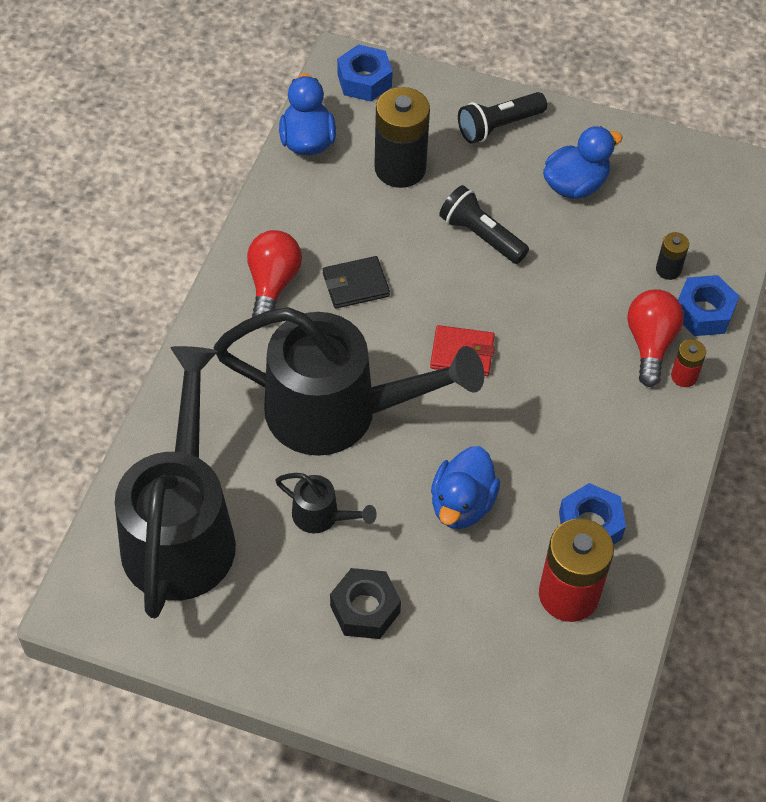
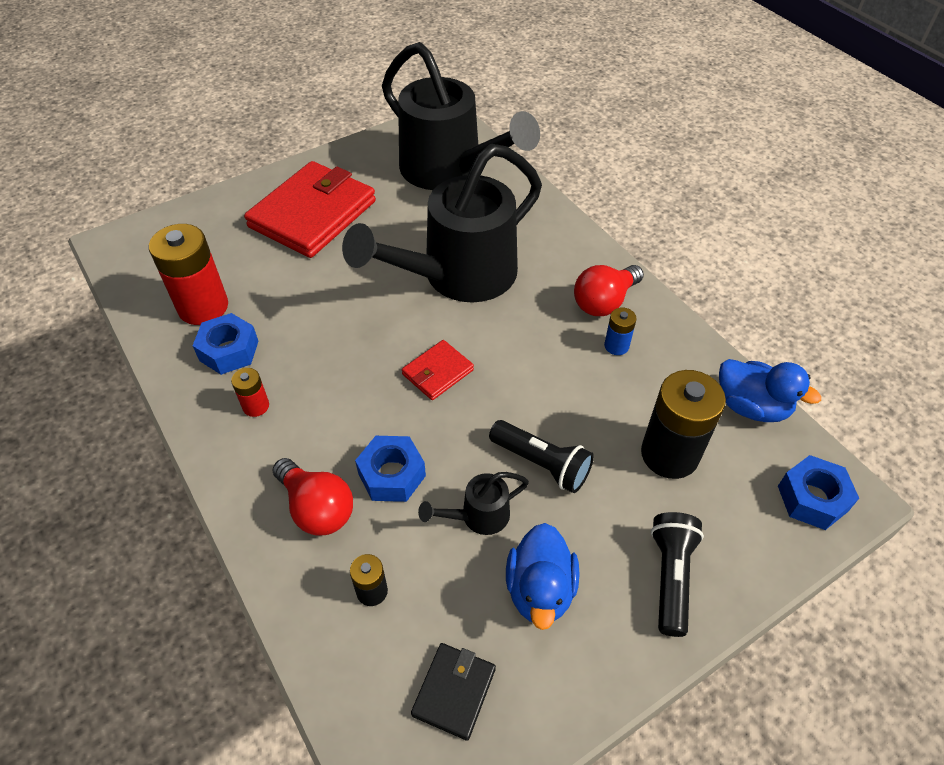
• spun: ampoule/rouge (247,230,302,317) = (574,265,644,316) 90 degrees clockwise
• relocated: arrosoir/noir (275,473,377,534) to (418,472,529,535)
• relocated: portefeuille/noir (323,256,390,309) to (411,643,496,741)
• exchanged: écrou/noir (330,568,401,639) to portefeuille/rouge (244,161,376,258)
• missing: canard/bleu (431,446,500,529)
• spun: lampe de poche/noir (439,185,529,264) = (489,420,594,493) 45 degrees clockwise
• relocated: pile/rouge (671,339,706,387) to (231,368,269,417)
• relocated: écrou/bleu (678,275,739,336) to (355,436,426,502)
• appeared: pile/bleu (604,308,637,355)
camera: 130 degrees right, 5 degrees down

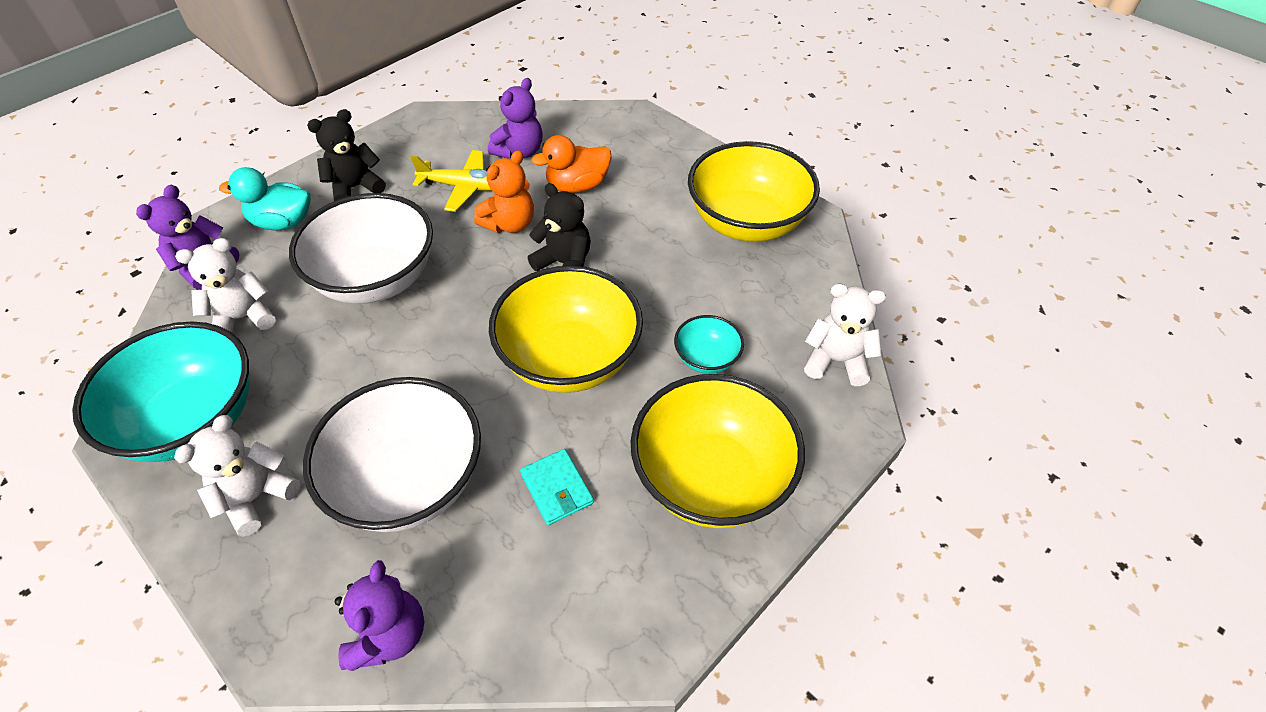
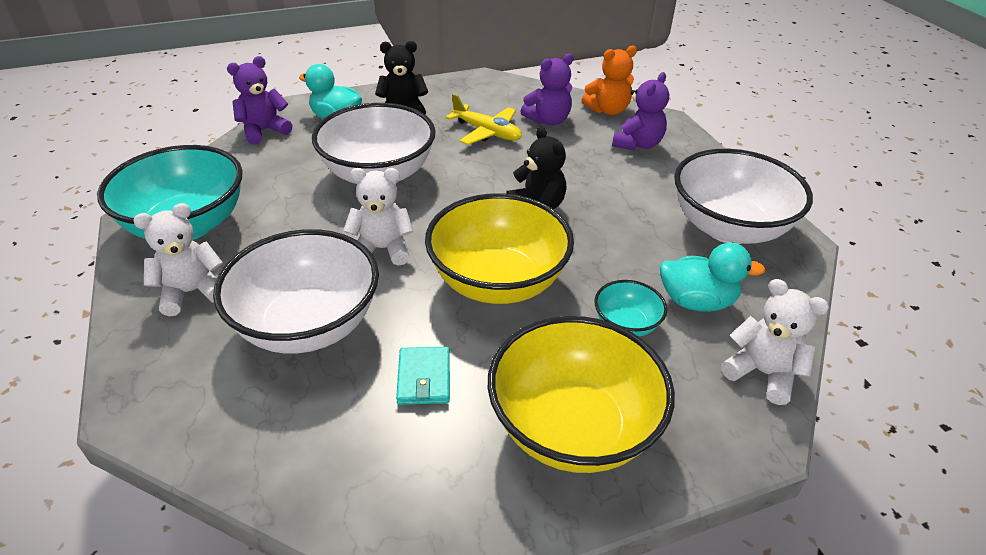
• relocated: ours en peluche/blanc (175,238,276,333) to (343,168,414,266)
• relocated: ours en peluche/violet (335,560,424,671) to (612,72,669,150)
• relocated: ours en peluche/orange (474,150,534,233) to (582,45,637,115)
• missing: canard/orange (531,135,612,193)
• colour: bol/jaune (688,141,820,242) to bol/blanc (674,149,813,244)
• appeared: canard/turquoise (660,243,766,312)
camera: 25 degrees right, 10 degrees down

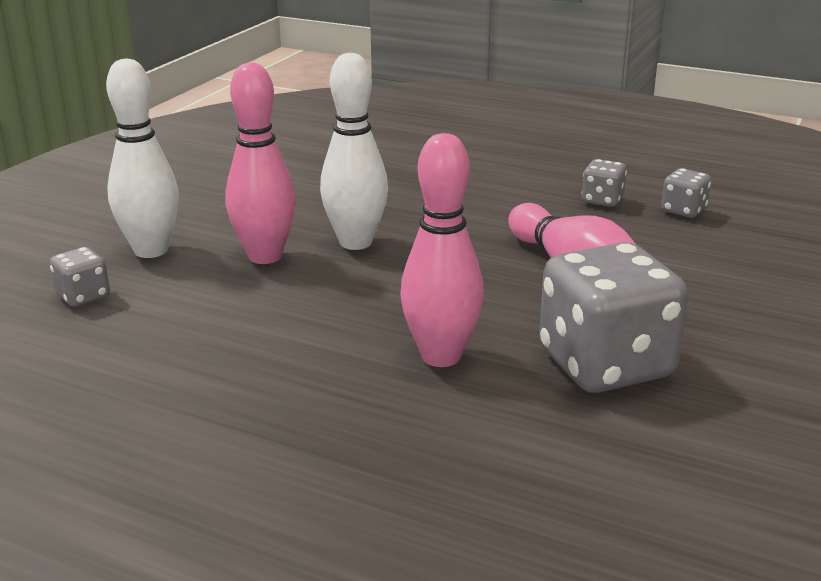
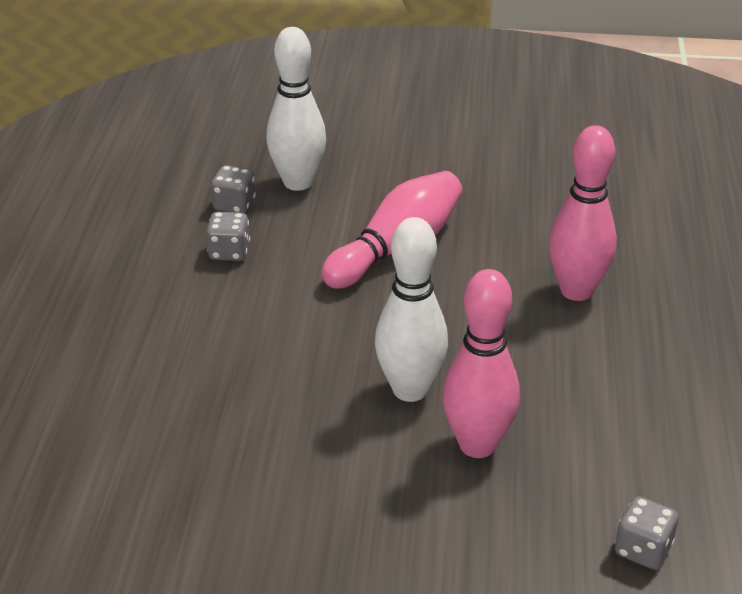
• relocated: quille/blanc (106,59,179,258) to (266,27,326,191)
• missing: dé/gris (539,242,689,393)
camera: 110 degrees left, 10 degrees up

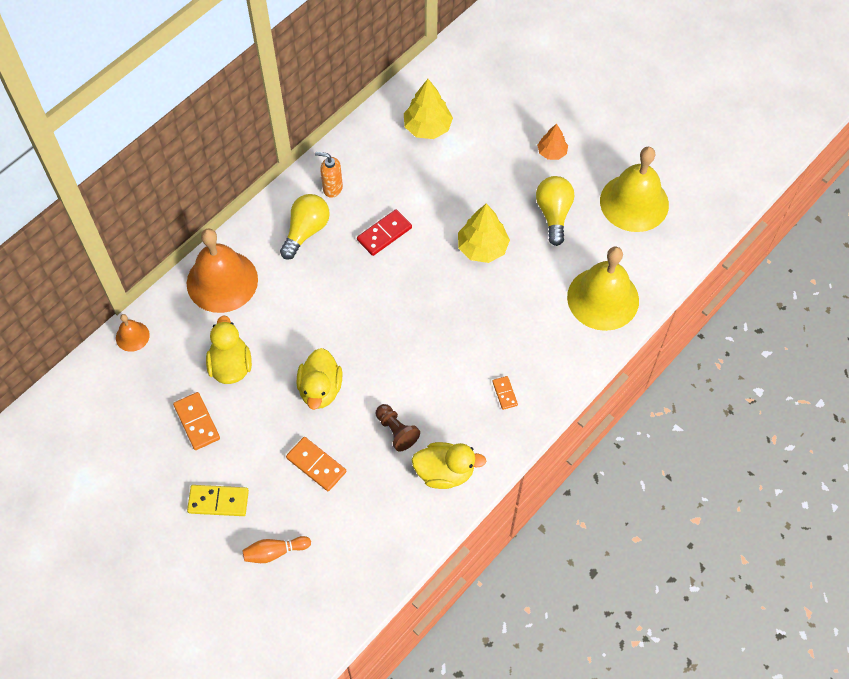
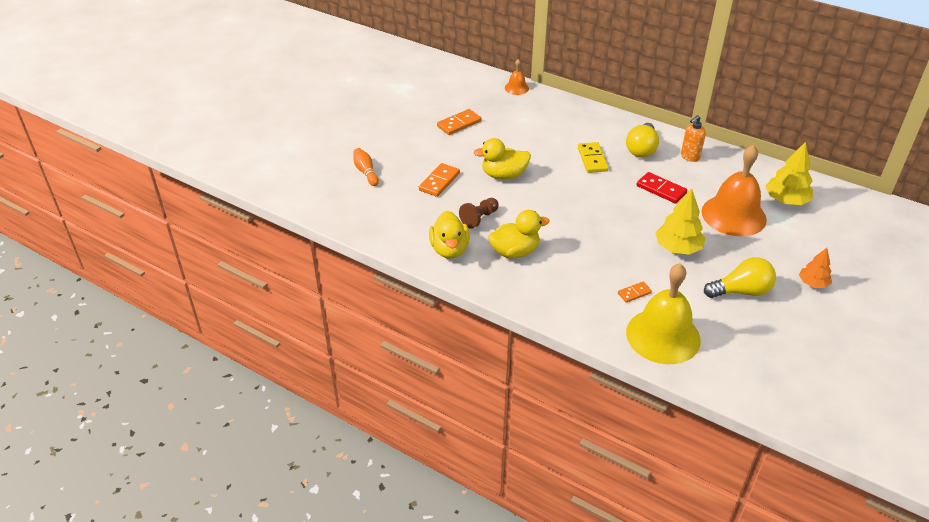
• relocated: cloche/orange (187,228,258,313) to (702,145,767,237)
• relocated: domino/jaune (187,485,249,516) to (578,142,609,173)
• relocated: canard/jaune (206,315,252,384) to (488,210,549,259)
• spun: ampoule/jaune (280,194,330,260) = (626,123,659,158) 90 degrees clockwise
• spun: distributeur de savon/orange (315,152,343,198) = (681,115,706,162) 135 degrees counterclockwise
• relocated: domino/orange (492,376,518,410) to (618,282,652,303)
• missing: cloche/jaune (600,147,669,232)
camera: 80 degrees right, 20 degrees down

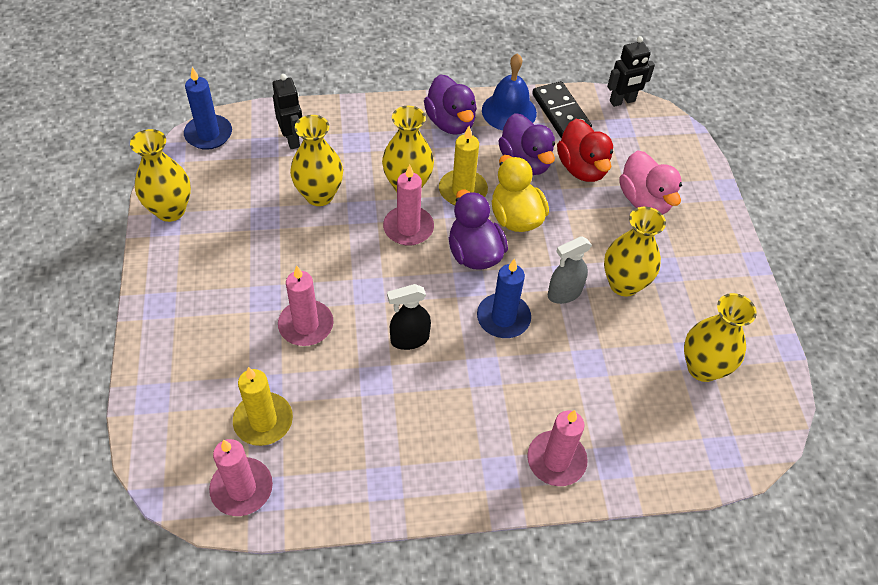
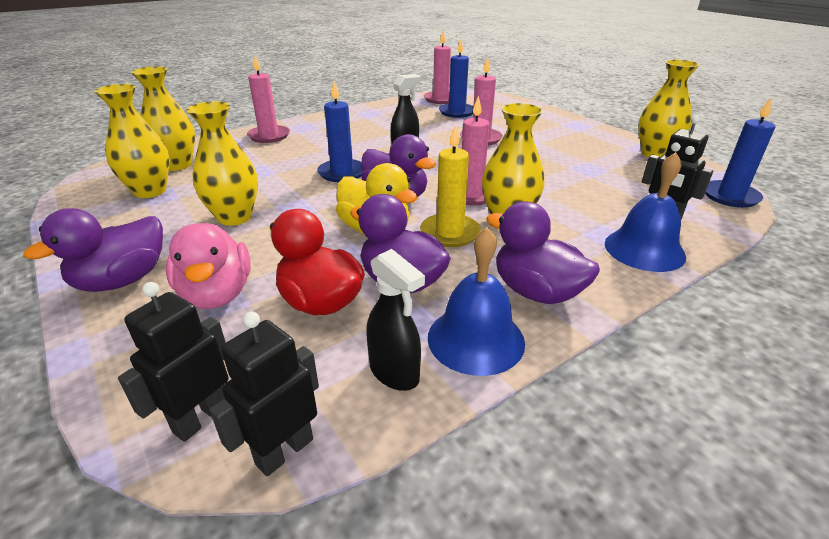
• colour: bougie/jaune (233,367,293,446) to bougie/bleu (439,39,473,118)
• relocated: vase/jaune (290,115,343,206) to (131,66,195,171)
• exchanged: domino/noir (532,81,592,138) to vaporisateur/noir (366,249,425,391)
• missing: vaporisateur/gris (548,236,592,304)
• spun: canard/rose (619,150,682,215) = (166,223,251,309) 150 degrees counterclockwise
• appeared: canard/violet (23,208,163,292)
• appeared: robot/noir (118,282,228,442)
• appeared: cloche/bleu (605,152,686,272)
camera: 155 degrees right, 20 degrees down

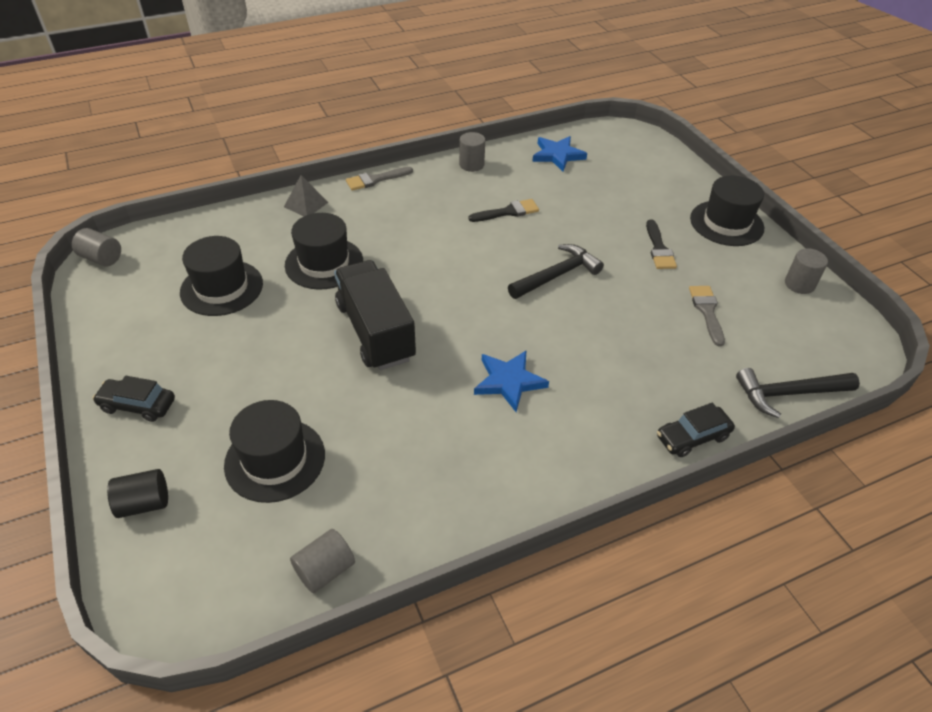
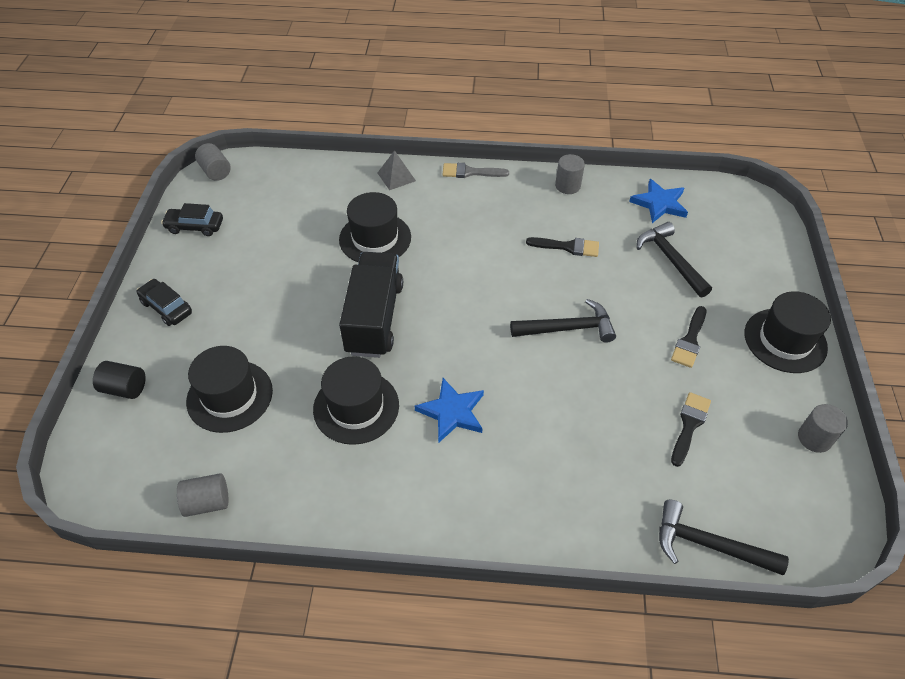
• relocated: chapeau/noir (180,236,263,316) to (313,356,399,445)
• relocated: voiture/noir (657,403,735,457) to (161,203,223,236)
• colour: pinceau/gris (689,286,725,346) to pinceau/noir (671,392,711,467)
• appeared: marteau/noir (636,222,712,298)
camera: 30 degrees right, 5 degrees up

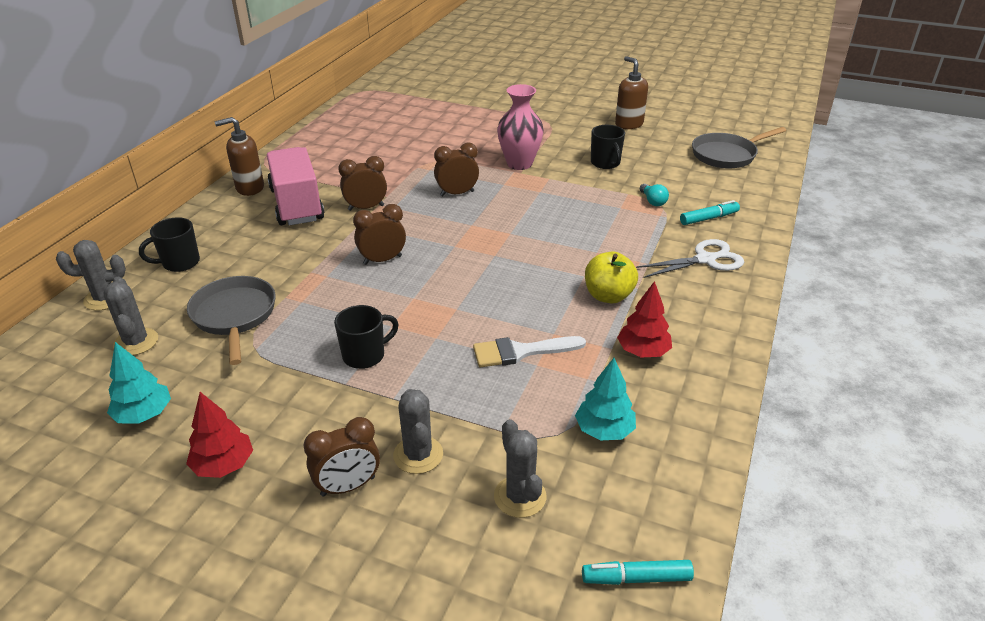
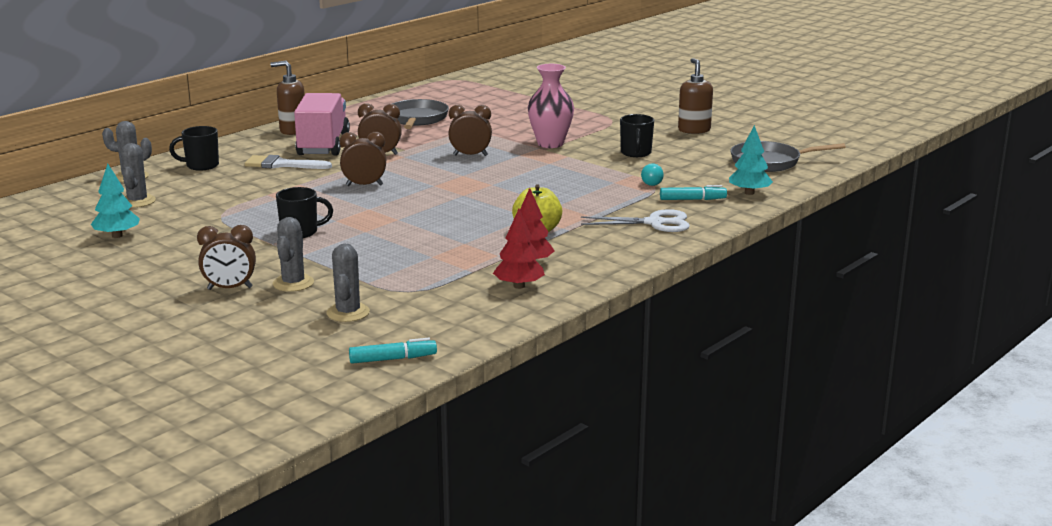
• relocated: arbre/rouge (186,392,253,478) to (493,209,545,289)
• relocated: poêle/gris (187,276,276,365) to (392,99,449,129)
• relocated: pinceau/blanc (473,336,586,367) to (245,155,332,169)
• relocated: arbre/turquoise (575,358,636,441) to (729,125,773,195)
• spun: feutre/turquoise (582,560,694,585) = (349,338,437,364) 150 degrees clockwise
camera: 20 degrees right, 15 degrees down

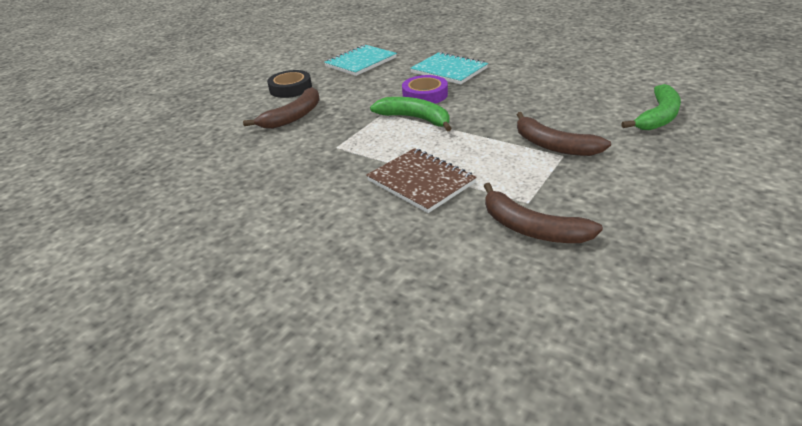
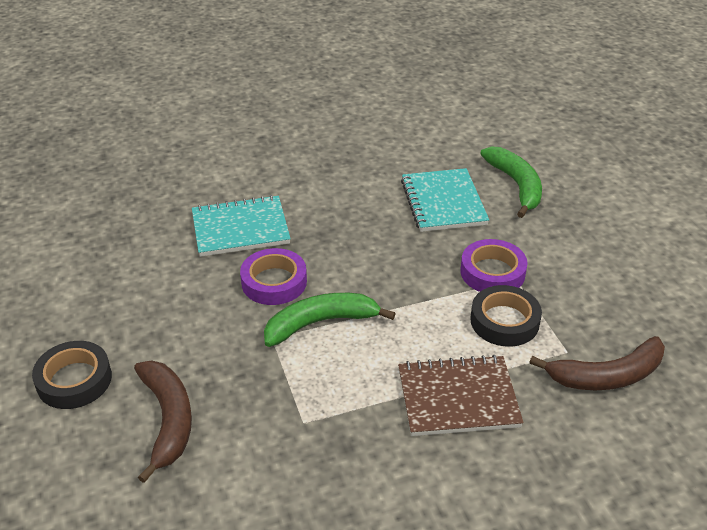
• relocated: carnet/turquoise (324,44,397,76) to (401,168,489,232)
• exchanged: banane/marron (517,112,611,156) to ruban adhésif/violet (461,239,528,292)
• appeared: ruban adhésif/noir (470,285,542,347)
camera: 55 degrees left, 5 degrees up

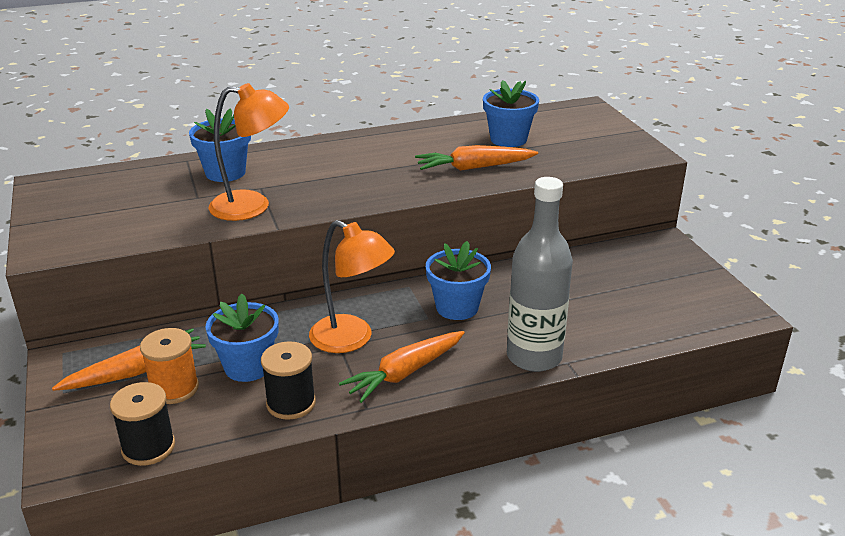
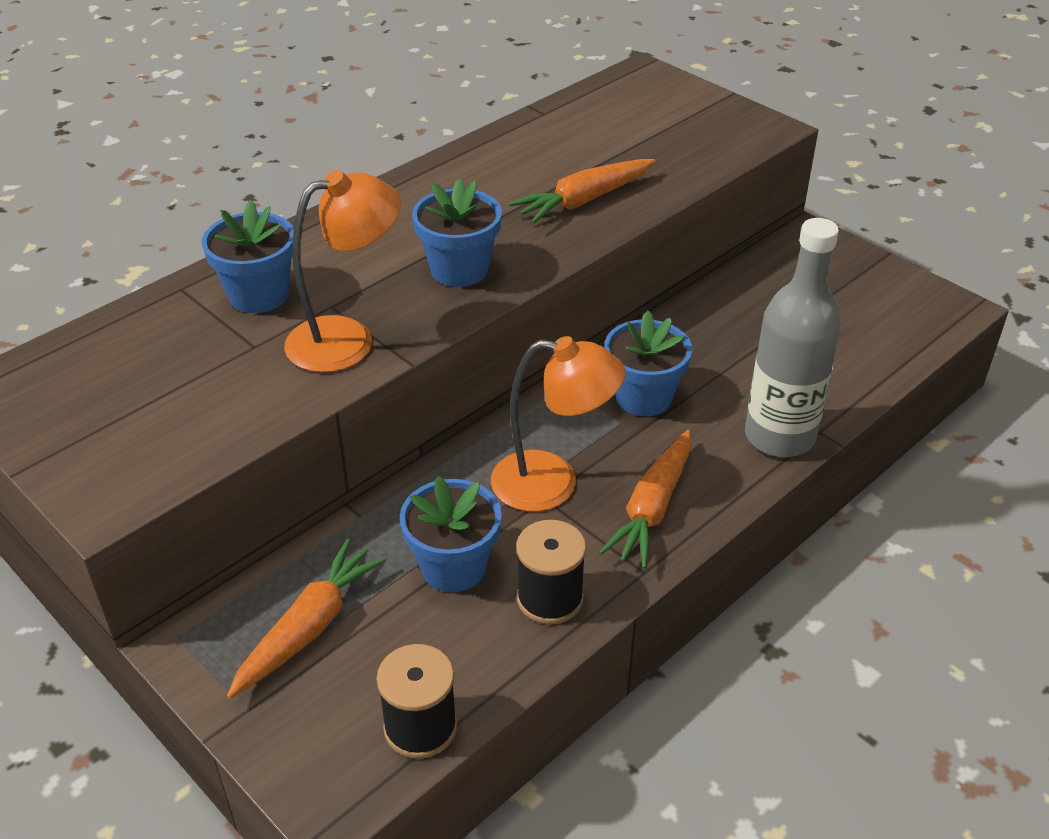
• missing: bobine/orange (140,328,199,404)
• relocated: pot de fleurs/bleu (483,80,539,147) to (412,178,502,287)
camera: 25 degrees left, 10 degrees up

